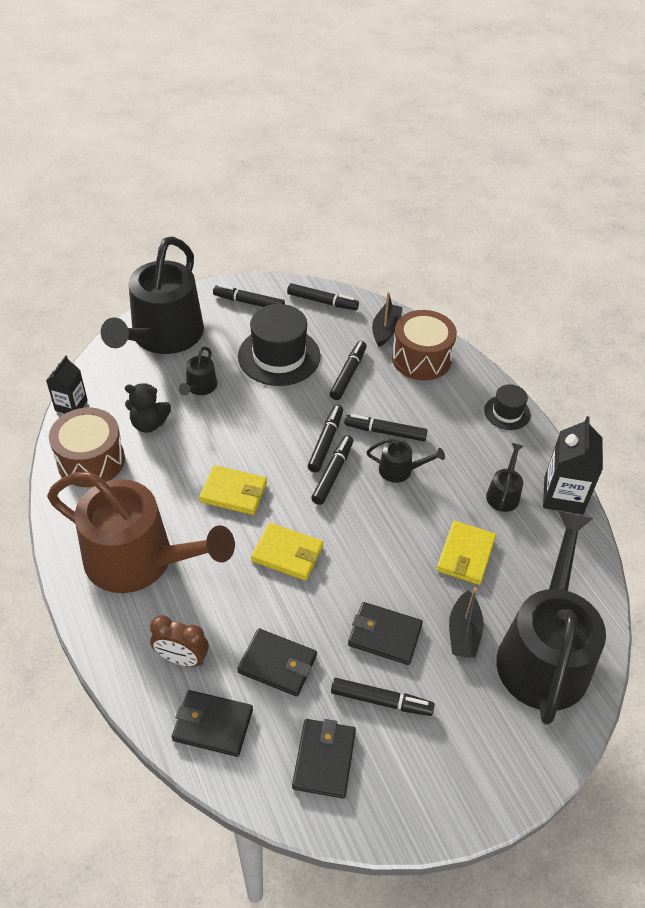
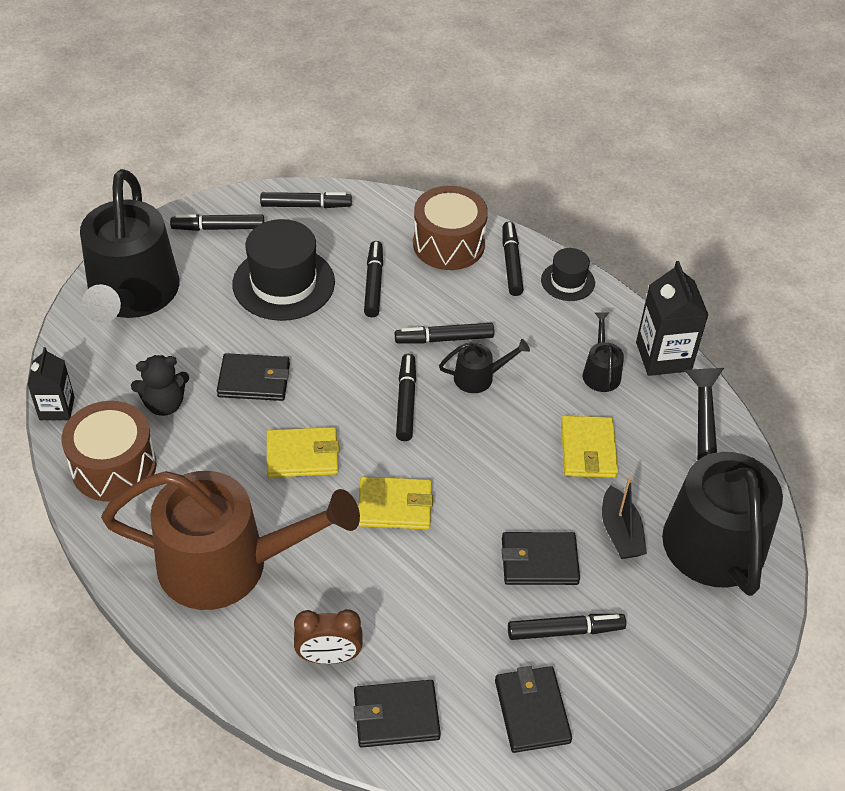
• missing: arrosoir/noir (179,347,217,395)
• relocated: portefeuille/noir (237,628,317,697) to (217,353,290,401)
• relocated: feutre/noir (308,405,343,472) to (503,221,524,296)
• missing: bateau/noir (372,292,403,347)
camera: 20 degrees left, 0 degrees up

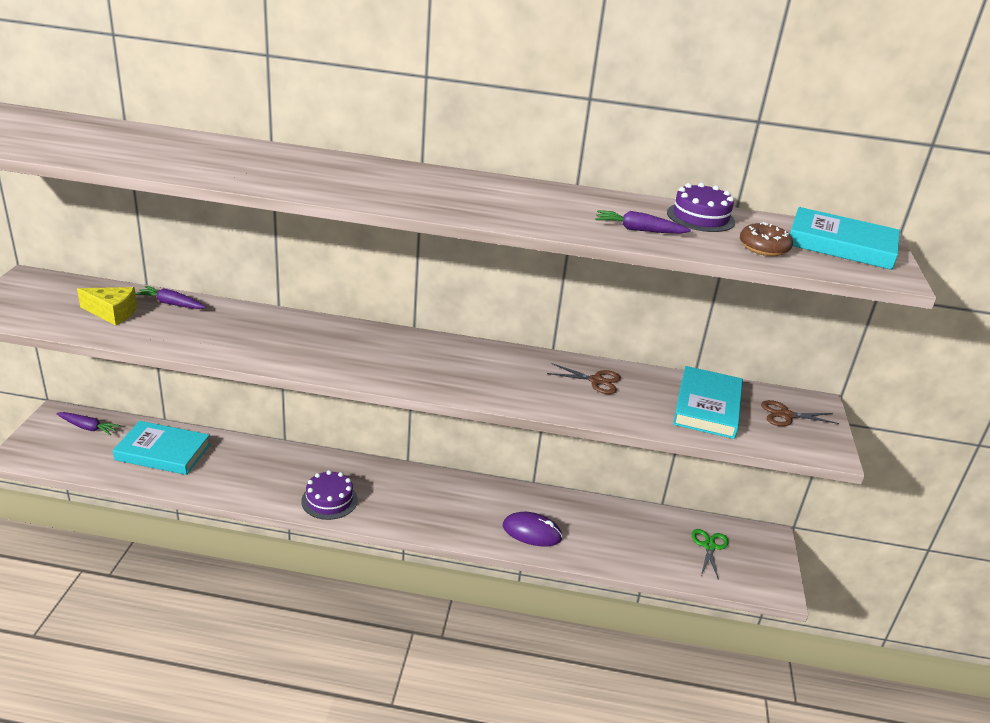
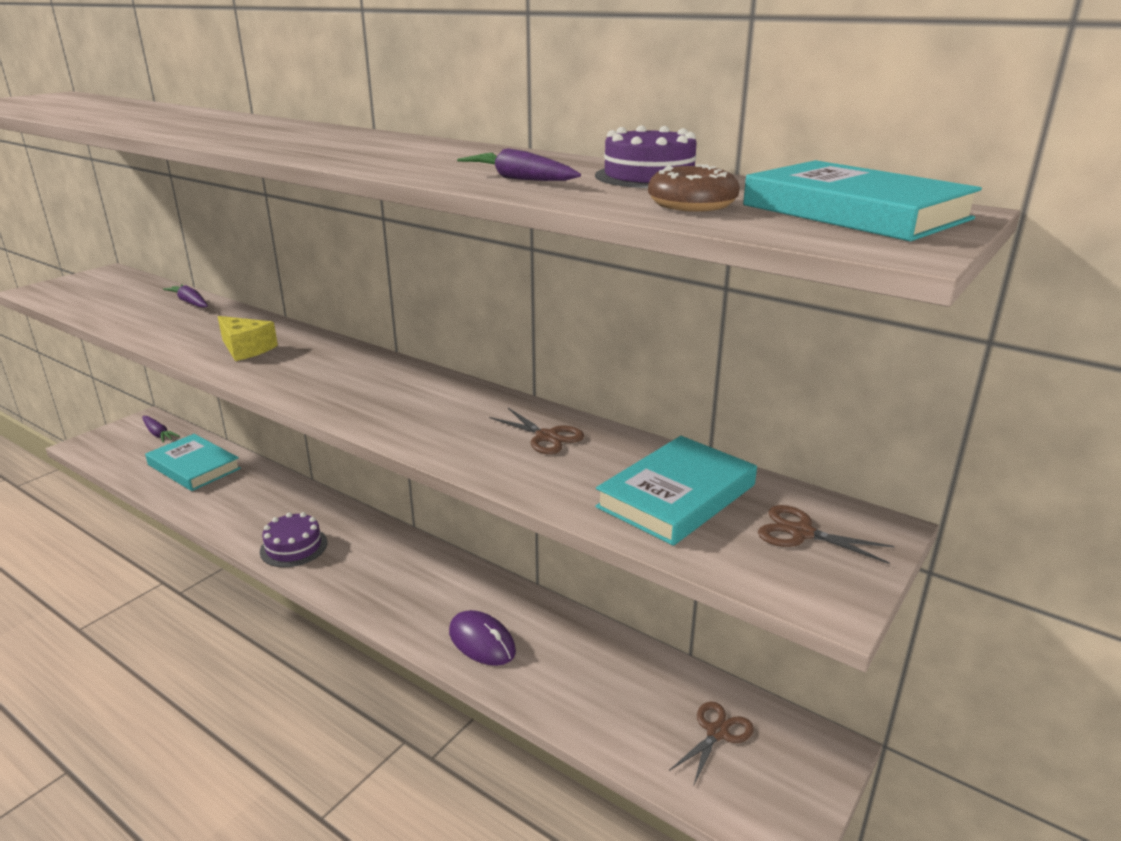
• relocated: fromage/jaune (77,287,137,325) to (218,316,278,361)
• colour: ciseaux/vert (691,529,729,580) to ciseaux/marron (669,701,754,784)
camera: 30 degrees right, 5 degrees down

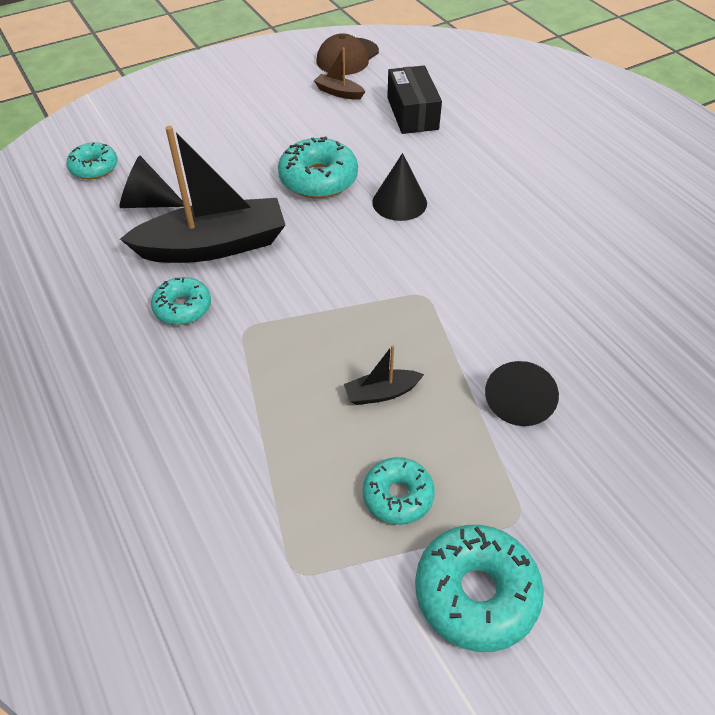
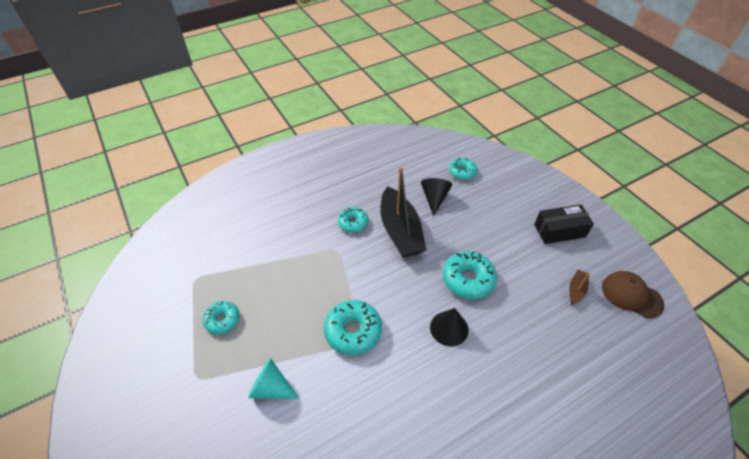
• missing: bateau/noir (344,345,424,405)
• relocated: boîte/noir (387,65,442,134) to (534,204,594,244)
• relocated: beignet/turquoise (415,525,544,652) to (324,300,382,355)
• colour: cône/noir (485,361,559,426) to cône/turquoise (248,358,300,399)
camera: 90 degrees right, 0 degrees up

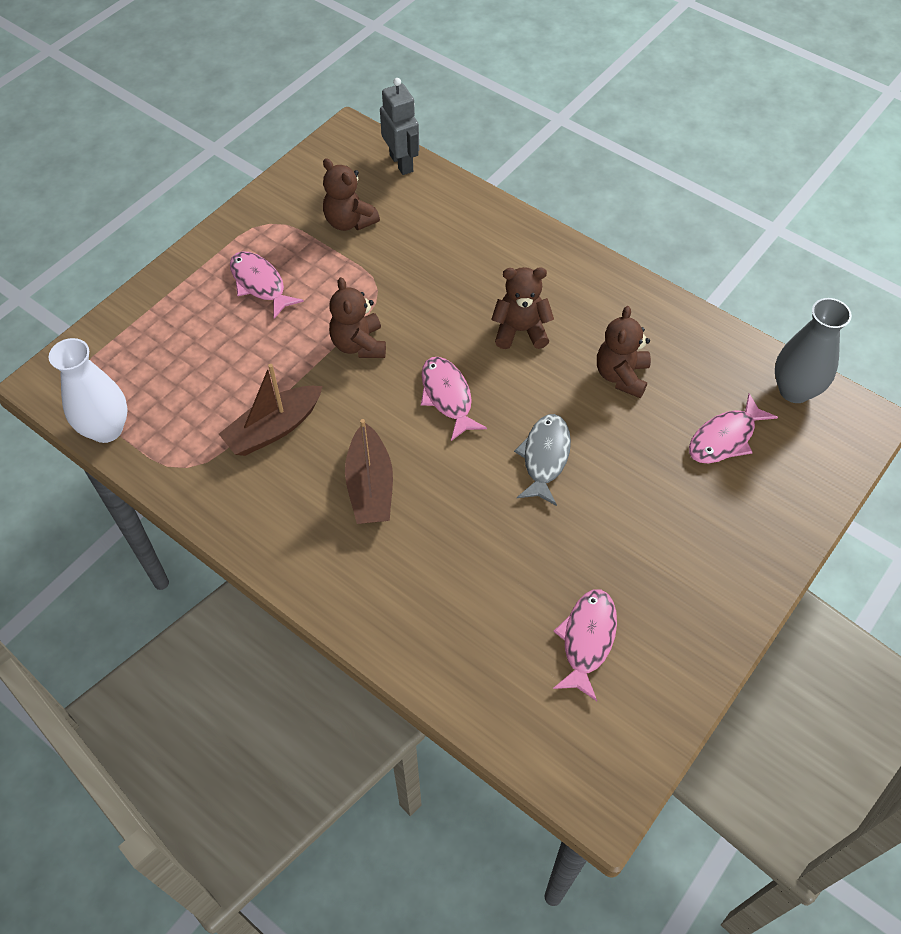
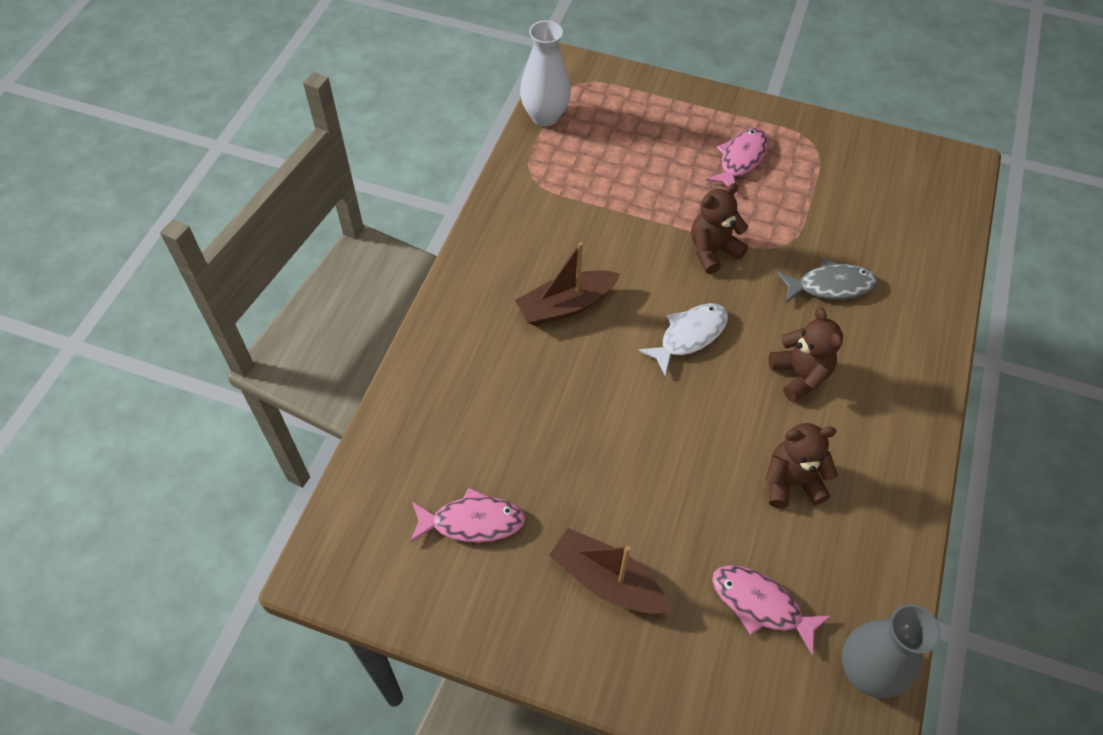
• relocated: bateau/marron (219,364,323,456) to (549,528,671,614)
• missing: ours en peluche/marron (323,158,380,231)
• missing: robot/gris (380,78,419,175)
• colour: poisson/rose (421,357,487,441) to poisson/blanc (638,303,728,376)
• relocated: poisson/gris (514,414,571,506) to (777,259,877,303)
camera: 70 degrees right, 0 degrees up

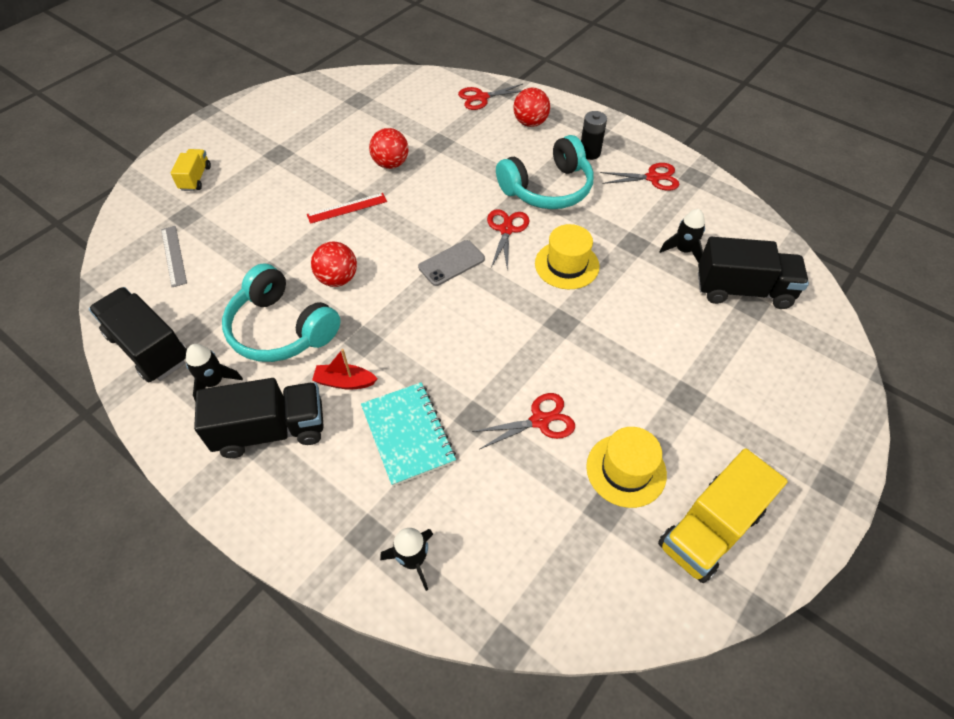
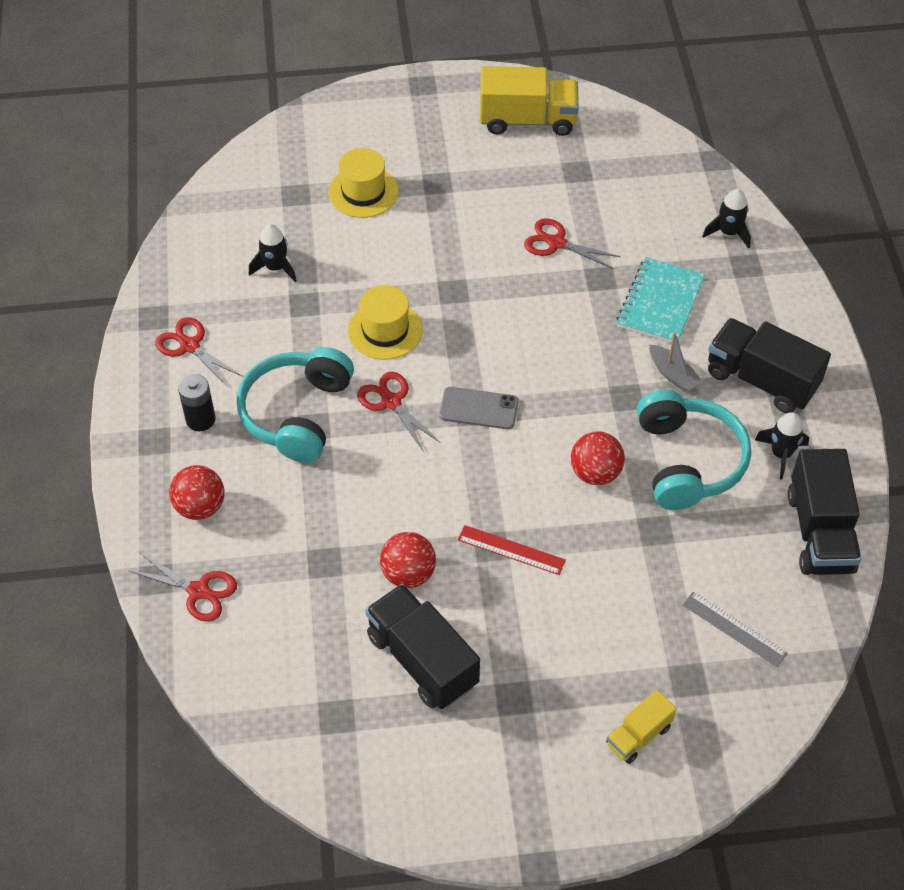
• spun: règle/gris (161,226,187,287) = (682,592,788,667) 75 degrees counterclockwise
• colour: bateau/rouge (312,349,378,390) to bateau/gris (650,332,702,392)
• spun: ciseaux/rouge (487,209,529,272) = (357,372,441,452) 90 degrees clockwise
• spun: casque audio/turquoise (496,135,594,209) = (237,347,354,463) 90 degrees counterclockwise
• relocated: chapeau/jaune (586,427,667,508) to (329,148,398,218)
• relocated: camion/noir (698,237,809,309) to (365,584,480,709)
camera: 135 degrees left, 0 degrees up

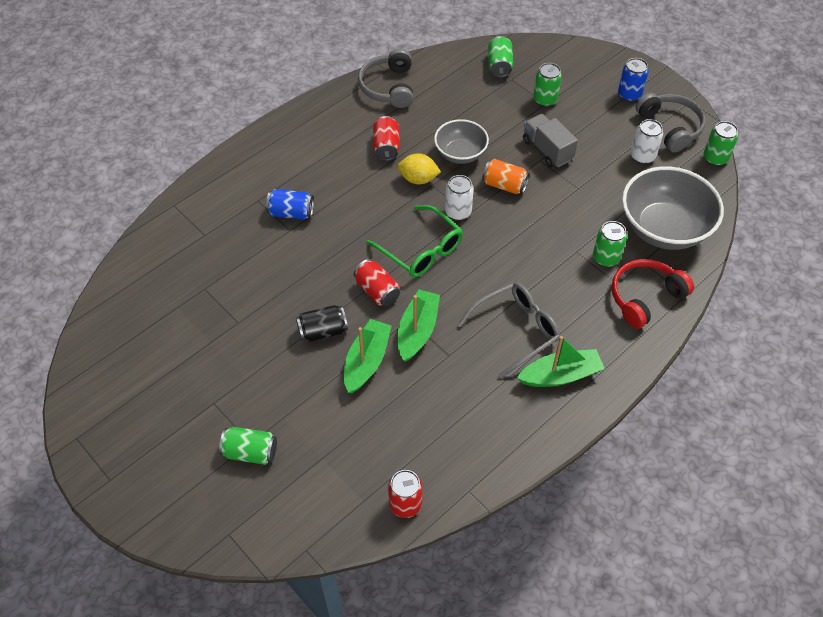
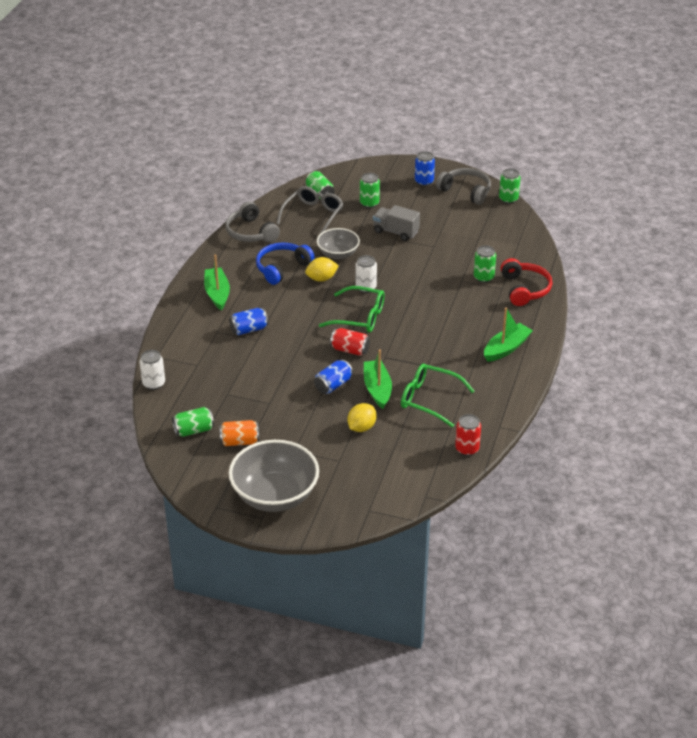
• relocated: canette/vert (219,427,277,465) to (172,407,214,437)
• colour: canette/noir (296,305,348,342) to canette/bleu (314,359,353,394)
• exchanged: canette/rouge (373,116,400,161) to casque audio/bleu (256,243,315,285)
• relocated: bateau/vert (398,289,440,362) to (204,254,230,311)
• relocated: lunettes/gris (458,282,560,378) to (276,186,343,234)
• relocated: canette/orange (482,159,530,194) to (219,420,259,446)
• spun: casque audio/rouge (612,259,694,329) = (501,258,553,306) 150 degrees clockwise
• relocated: bol/gris (622,166,724,250) to (229,440,319,512)
• relocated: canette/blanc (631,119,663,164) to (140,350,165,390)
• appeared: citron/jaune (347,403,377,432)
• appeared: lunettes/vert (401,364,474,428)
camera: 30 degrees left, 15 degrees down

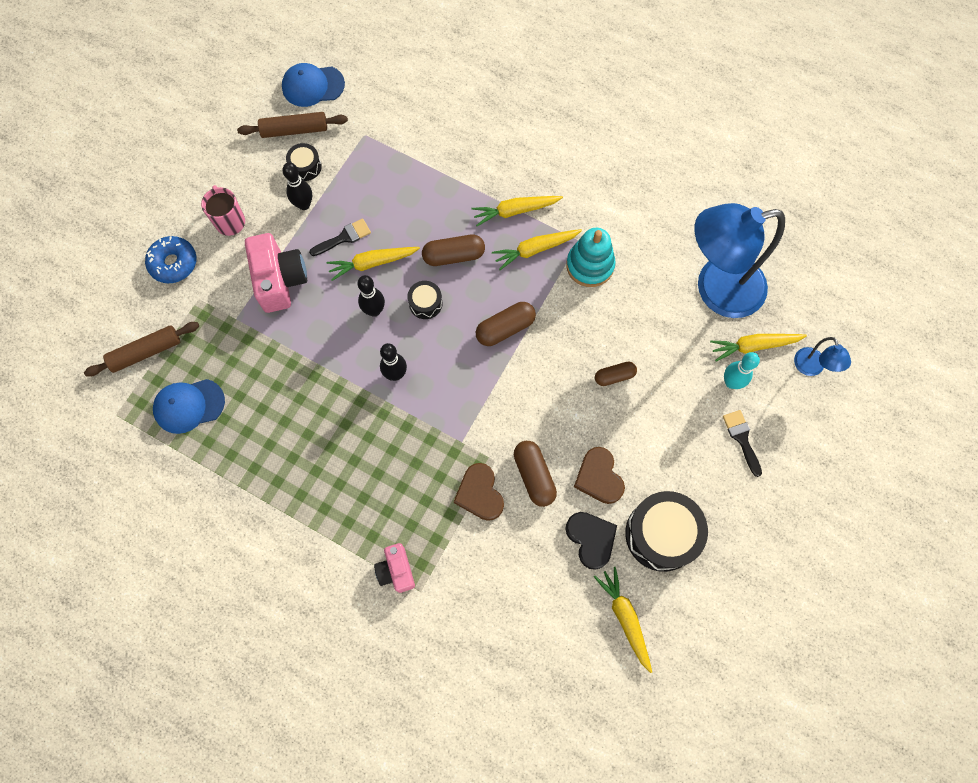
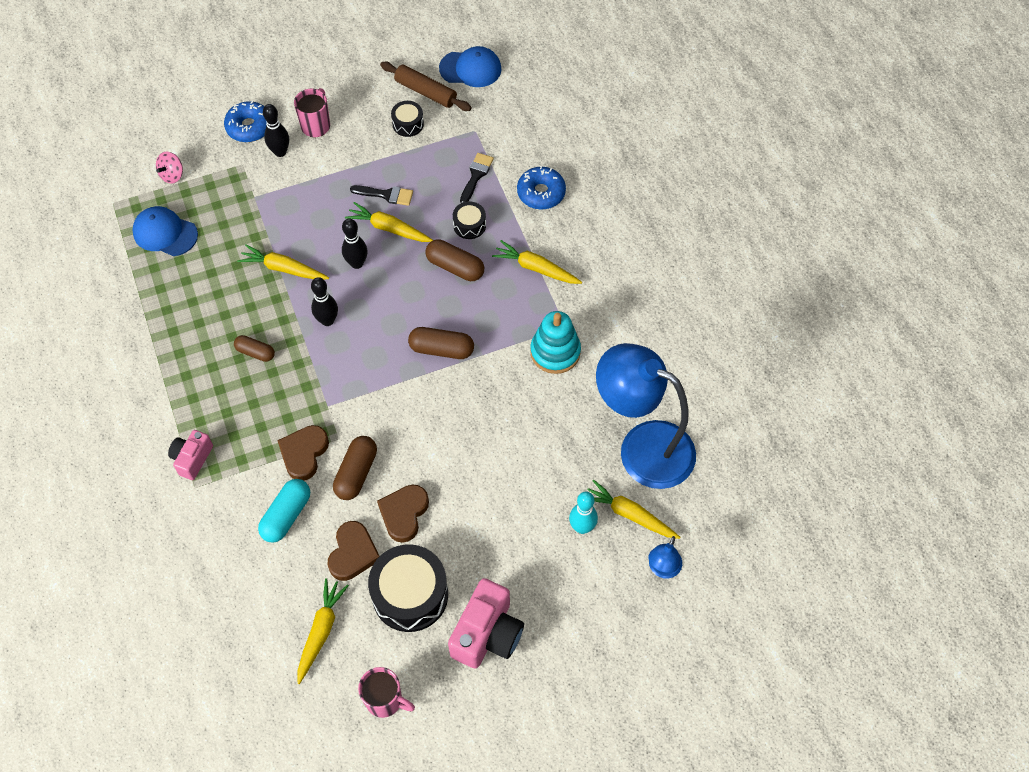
• exchanged: rouleau à pâtisserie/marron (84,322,199,377) to toupie/rose (156,152,183,184)
• relocated: appareil photo/rose (245,233,307,313) to (448,578,524,669)
• spun: casquette/bleu (282,63,345,107) = (439,46,501,87) 150 degrees clockwise
• relocated: quille/noir (282,162,312,210) to (263,104,289,157)
• relocated: tambour/noir (407,281,442,319) to (453,201,486,239)
• relocated: carotte/jaune (492,229,582,270) to (237,244,329,280)
• colour: cœur/noir (565,512,617,570) to cœur/marron (327,521,380,581)
• relocated: gélule/marron (595,362,637,386) to (234,335,275,362)
• relocated: pinceau/noir (723,410,762,477) to (460,153,494,203)
• appeared: gélule/turquoise (258,479,310,543)
• appeared: tasse/rose (358,667,415,718)
• appeared: beignet/bleu (517,166,566,210)
camera: 40 degrees right, 10 degrees down

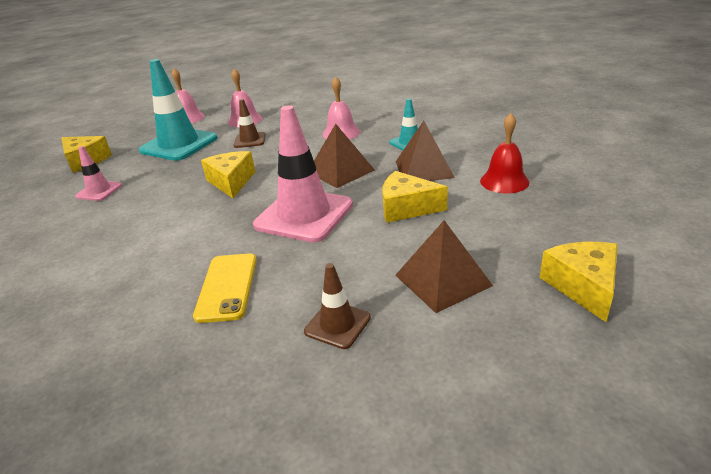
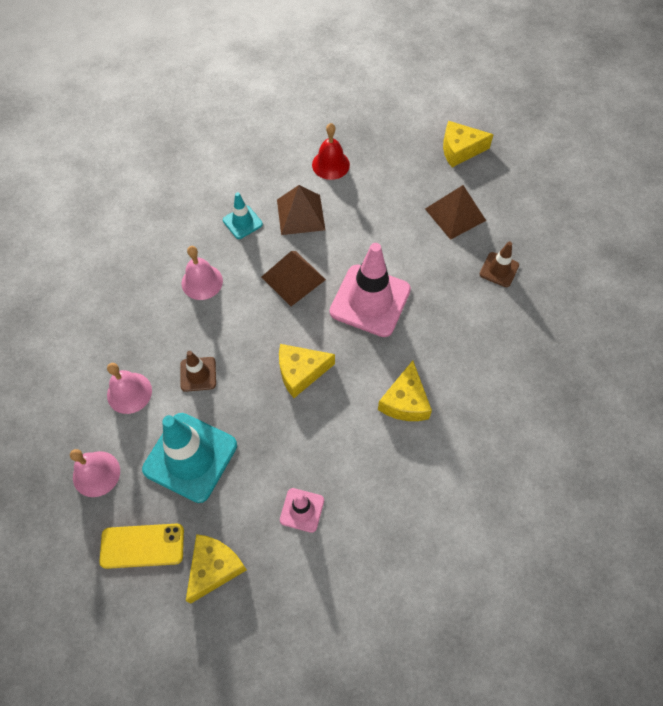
• relocated: téléphone/jaune (193,253,257,323) to (99,524,184,569)
• relocated: fromage/jaune (382,171,448,223) to (378,360,432,421)
camera: 95 degrees left, 30 degrees up

